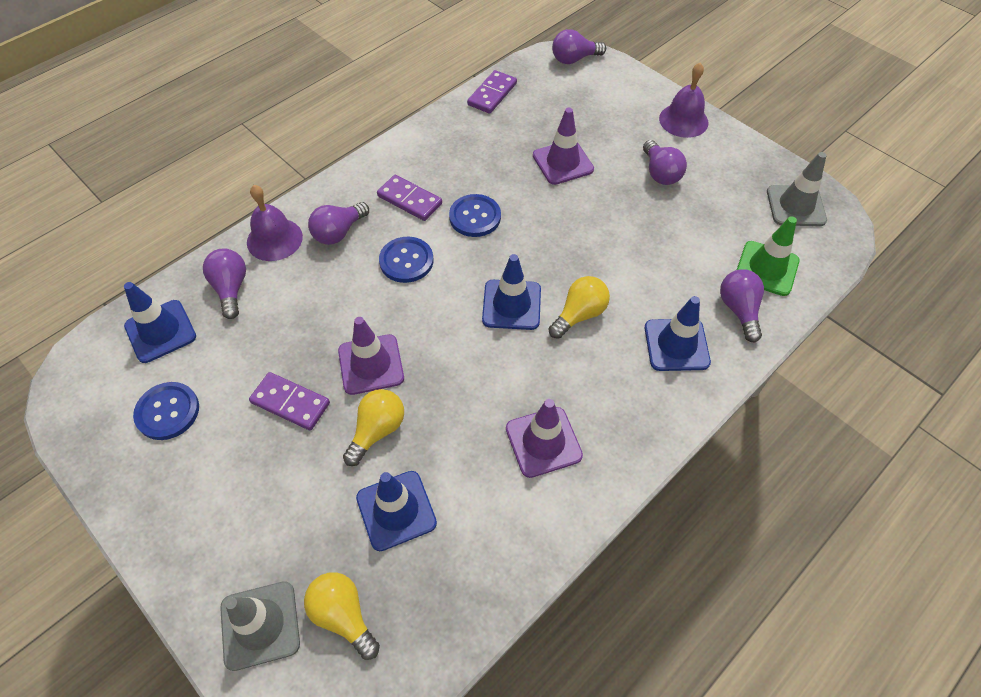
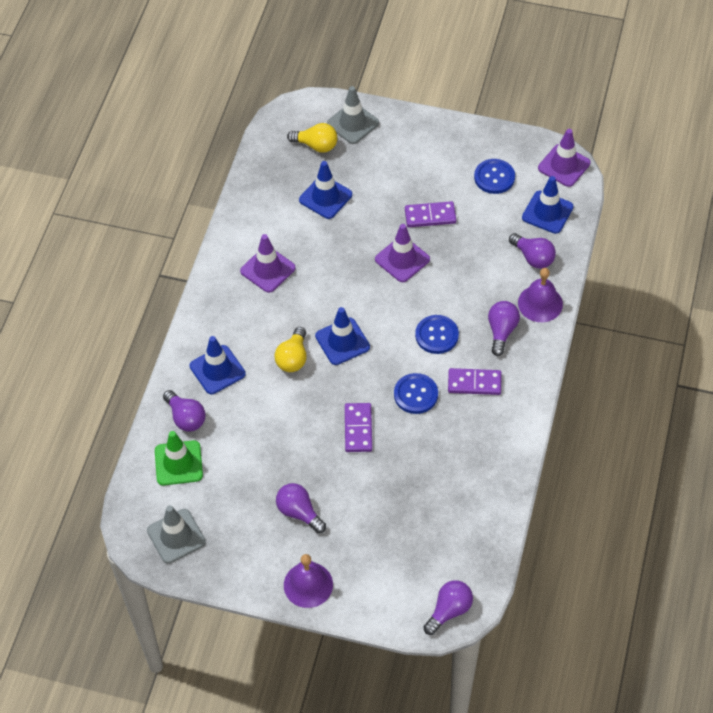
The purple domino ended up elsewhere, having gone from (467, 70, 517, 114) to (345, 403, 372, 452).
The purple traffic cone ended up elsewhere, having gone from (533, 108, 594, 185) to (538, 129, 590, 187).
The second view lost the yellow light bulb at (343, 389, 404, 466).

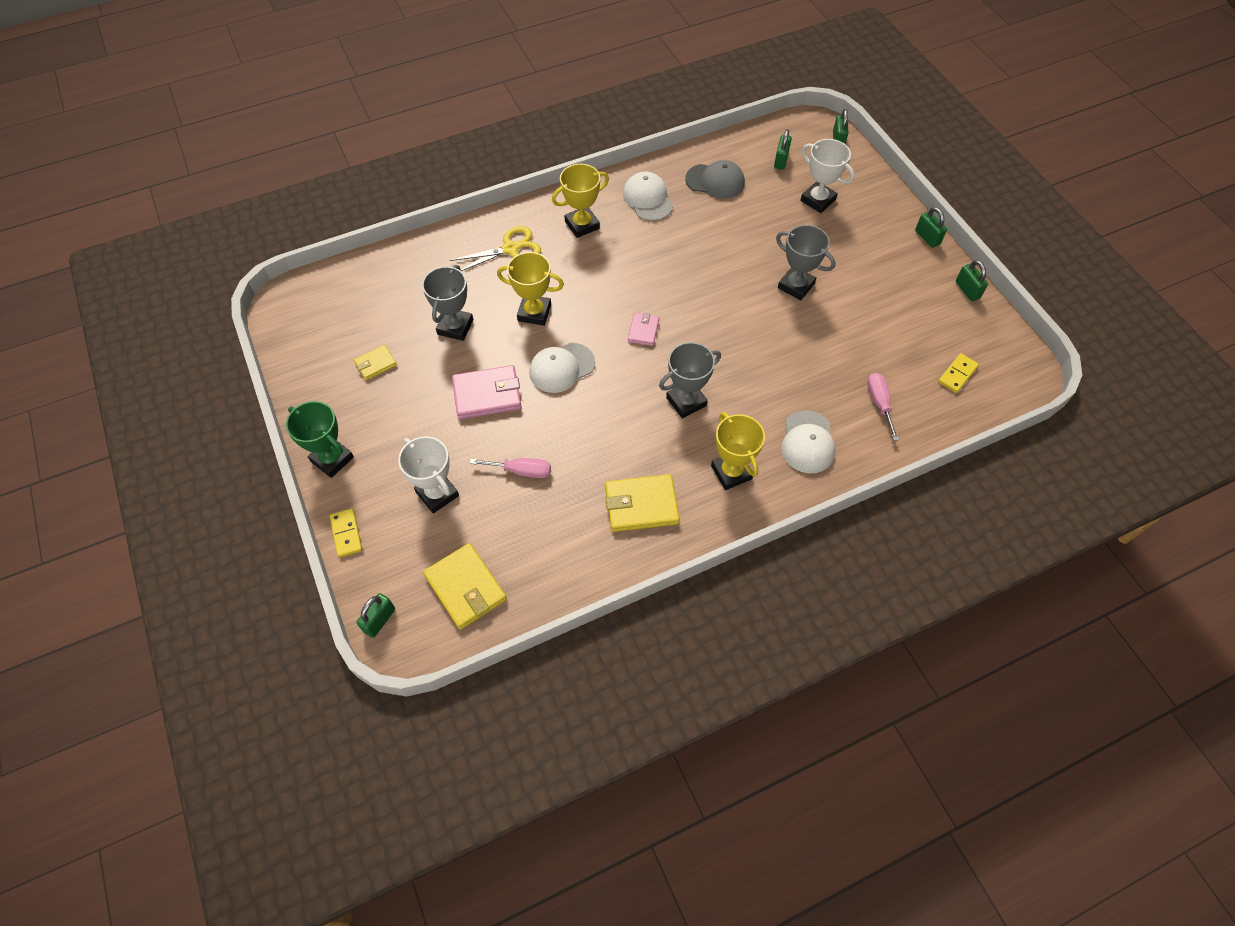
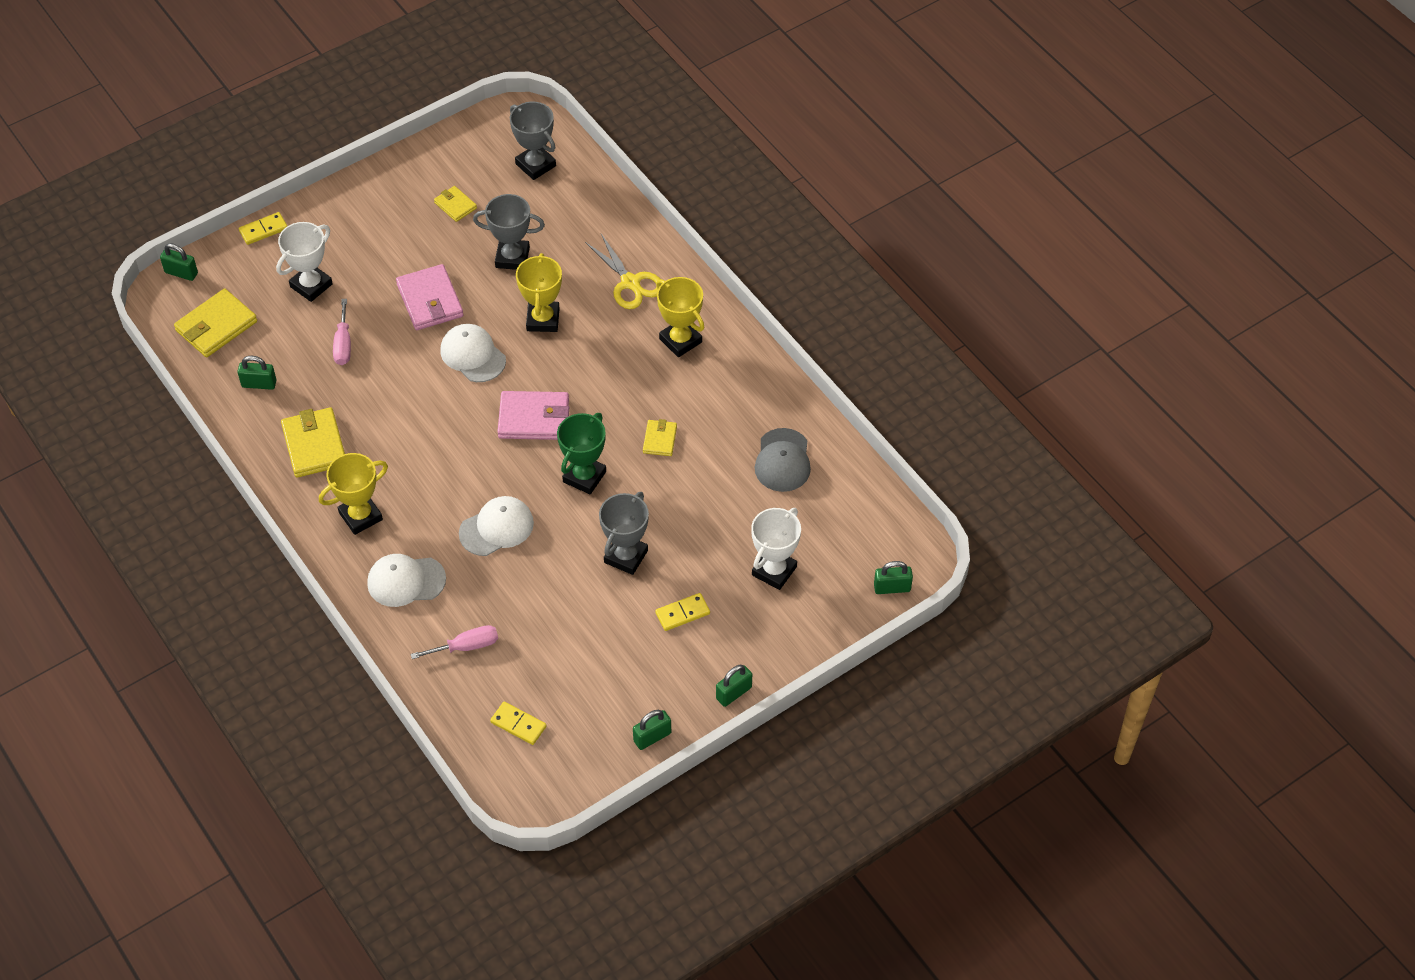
The green padlock ended up elsewhere, having gone from (774, 129, 792, 170) to (237, 356, 277, 390).
The white cap ended up elsewhere, having gone from (623, 172, 673, 221) to (459, 496, 534, 556).
The size of the pink wallet at (628, 313, 659, 346) changed by a factor of 1.79.
The grey trophy ended up elsewhere, having gone from (659, 342, 721, 418) to (510, 101, 556, 180).
The green trophy ended up elsewhere, having gone from (286, 401, 354, 478) to (557, 413, 606, 494).
The second view gained the yellow wallet at (643, 419, 677, 456).
The second view gained the yellow domino at (655, 593, 710, 631).

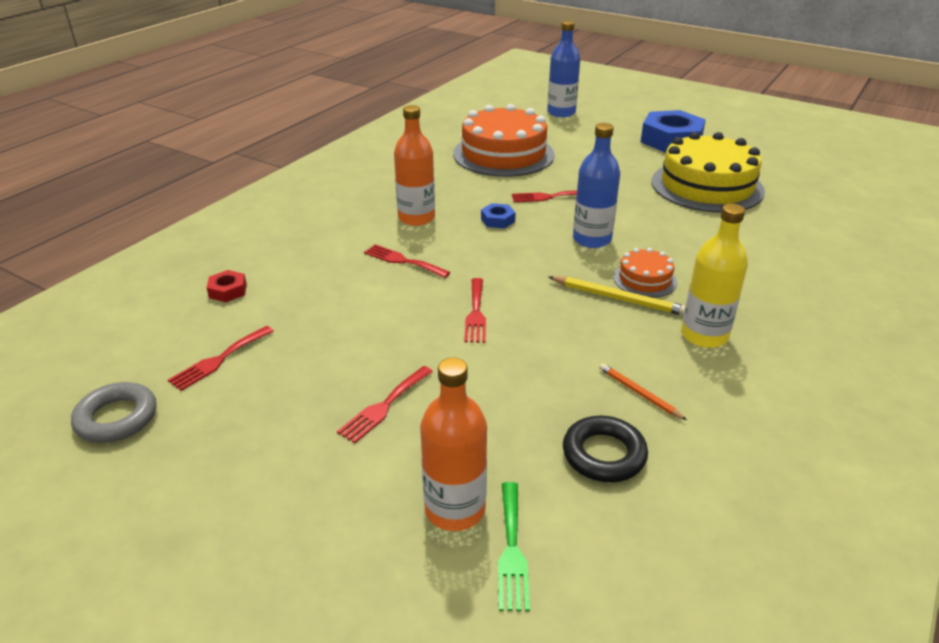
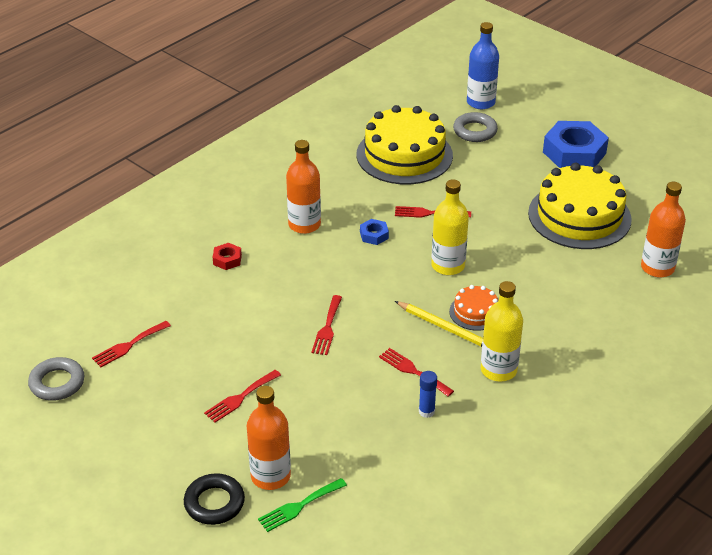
The black ring ended up elsewhere, having gone from (563, 416, 648, 482) to (184, 473, 245, 525).
The red nut ended up elsewhere, having gone from (207, 270, 247, 302) to (213, 243, 242, 270).
The green fork at (498, 482, 530, 611) ended up facing another way, 45 degrees clockwise from before.
What was the orange cake at (453, 104, 555, 177) turned into the yellow cake at (357, 105, 453, 184).
The red fork ended up elsewhere, having gone from (364, 244, 450, 278) to (379, 348, 454, 397).
Where the orange pencil stood at (599, 363, 687, 420), the blue glue stick came to stand at (419, 371, 437, 418).
What was the blue bottle at (573, 123, 620, 248) turned into the yellow bottle at (431, 179, 469, 275).
The second view gained the grey ring at (453, 112, 498, 142).
The second view gained the orange bottle at (641, 182, 686, 277).

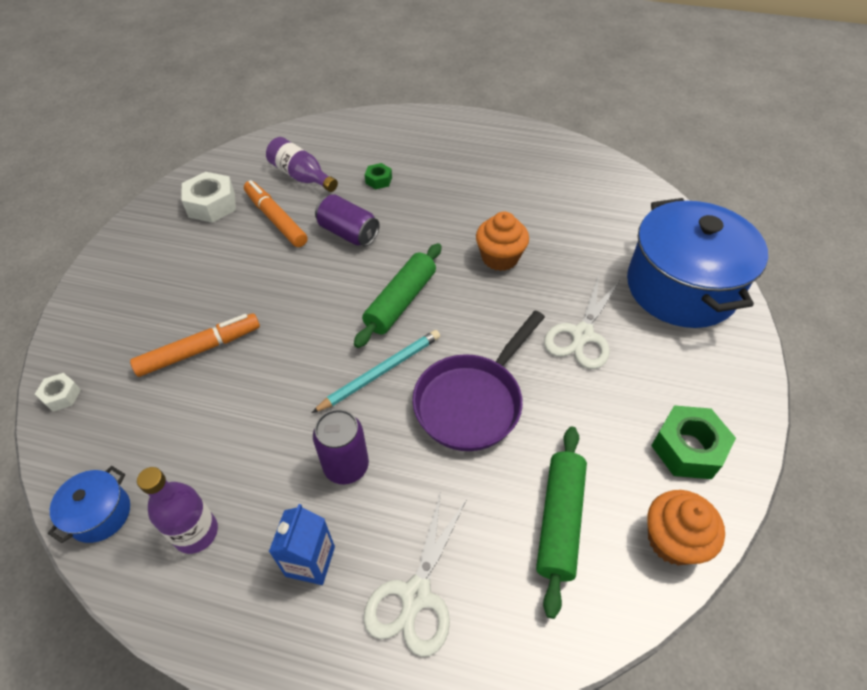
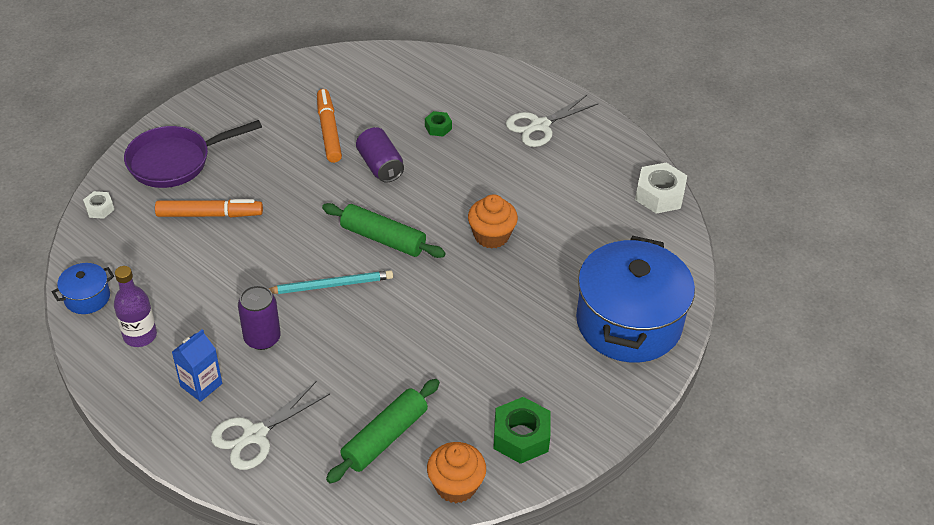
The purple pan ended up elsewhere, having gone from (412, 311, 545, 451) to (124, 120, 262, 188).
The green rolling pin at (354, 243, 442, 348) ended up facing another way, 60 degrees clockwise from before.
The white scissors ended up elsewhere, having gone from (544, 275, 620, 369) to (506, 95, 599, 147).
The white nut ended up elsewhere, having gone from (181, 172, 236, 223) to (635, 163, 687, 214).
The second view lost the purple bottle at (266, 137, 338, 192).

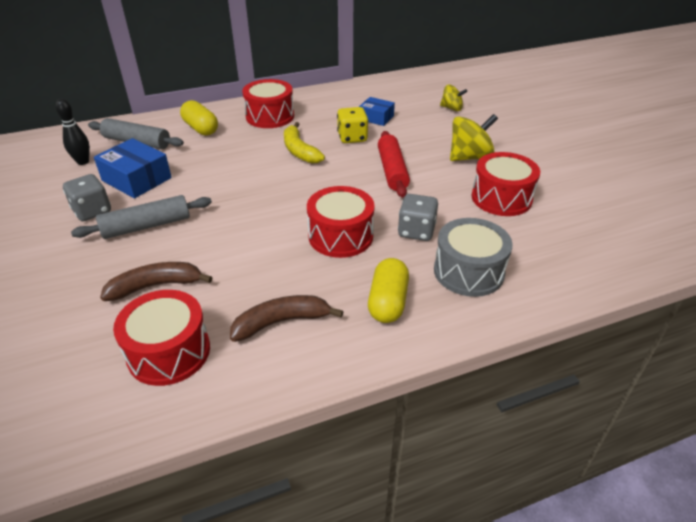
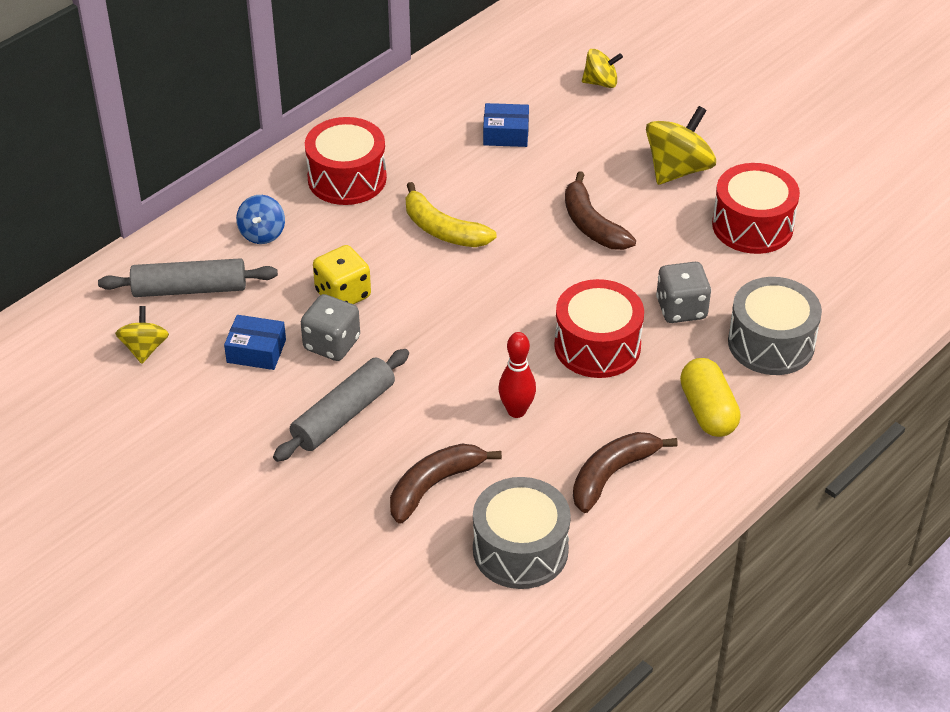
Where the black bowling pin stood at (55, 99, 90, 165), the yellow spinning top came to stand at (115, 306, 169, 364).
The size of the blue box at (94, 138, 172, 198) changed by a factor of 0.62.
Where the yellow capsule stood at (180, 100, 218, 136), the blue spinning top came to stand at (236, 195, 285, 244).
The grey dice ended up elsewhere, having gone from (63, 174, 111, 221) to (301, 294, 360, 361).
The yellow dice ended up elsewhere, having gone from (337, 107, 369, 143) to (313, 245, 371, 304).
What was the red drum at (113, 290, 210, 386) turned into the grey drum at (473, 477, 571, 589).
The second view gained the red bowling pin at (498, 332, 536, 418).
Where the red rolling pin stood at (378, 131, 410, 198), the brown banana came to stand at (565, 171, 636, 250).

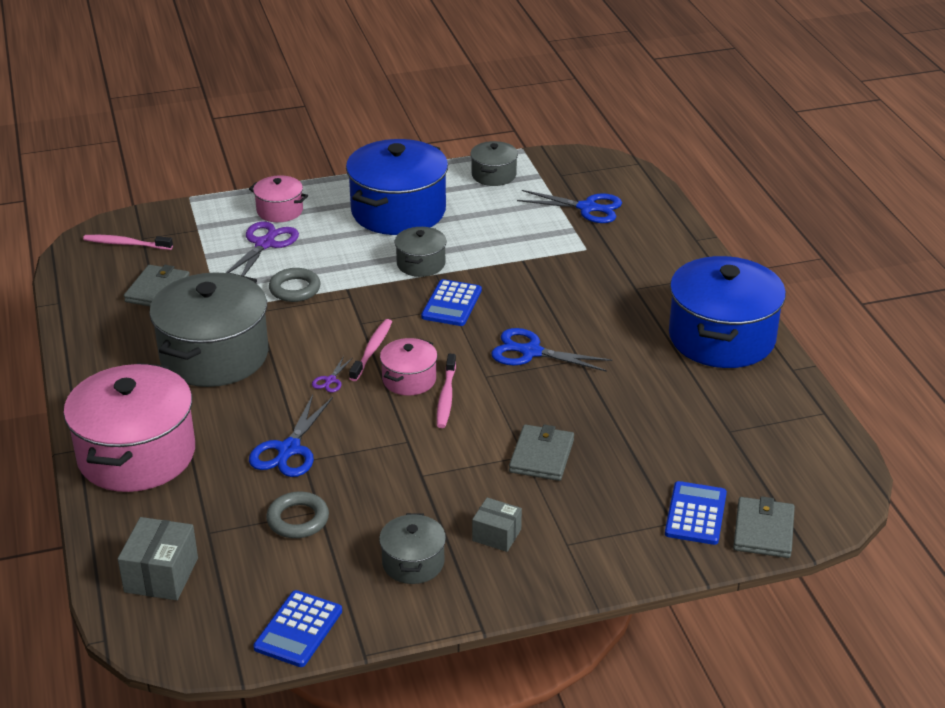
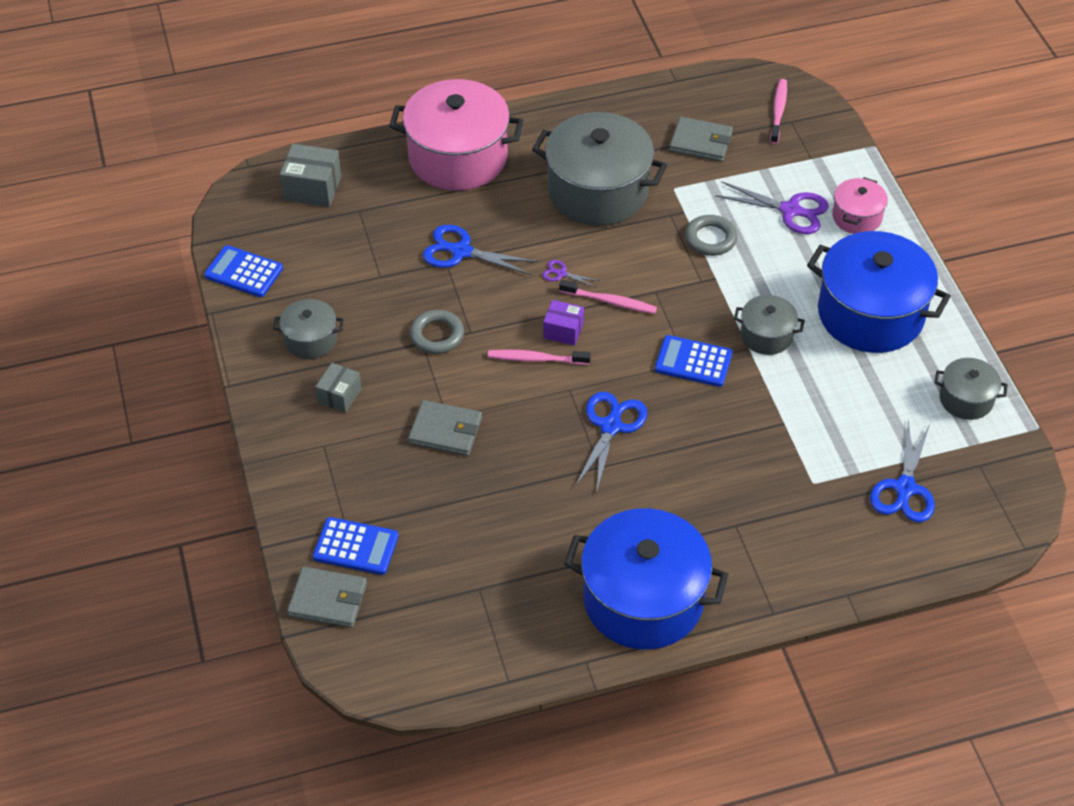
The grey ring ended up elsewhere, having gone from (266, 492, 329, 538) to (410, 310, 464, 354).
Where the pink pot stood at (380, 338, 437, 395), the purple box came to stand at (543, 300, 584, 346).

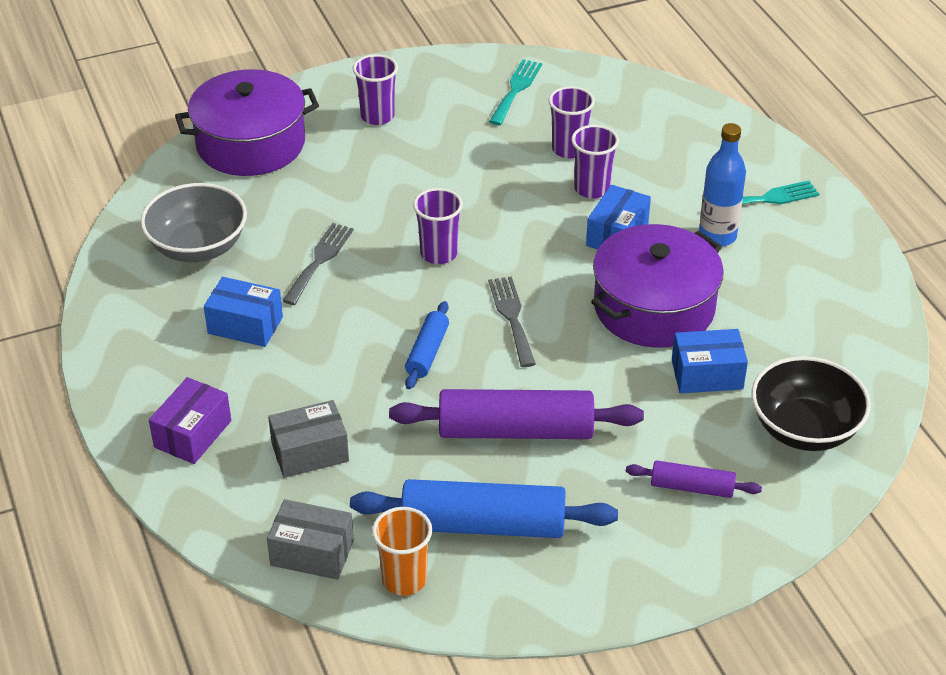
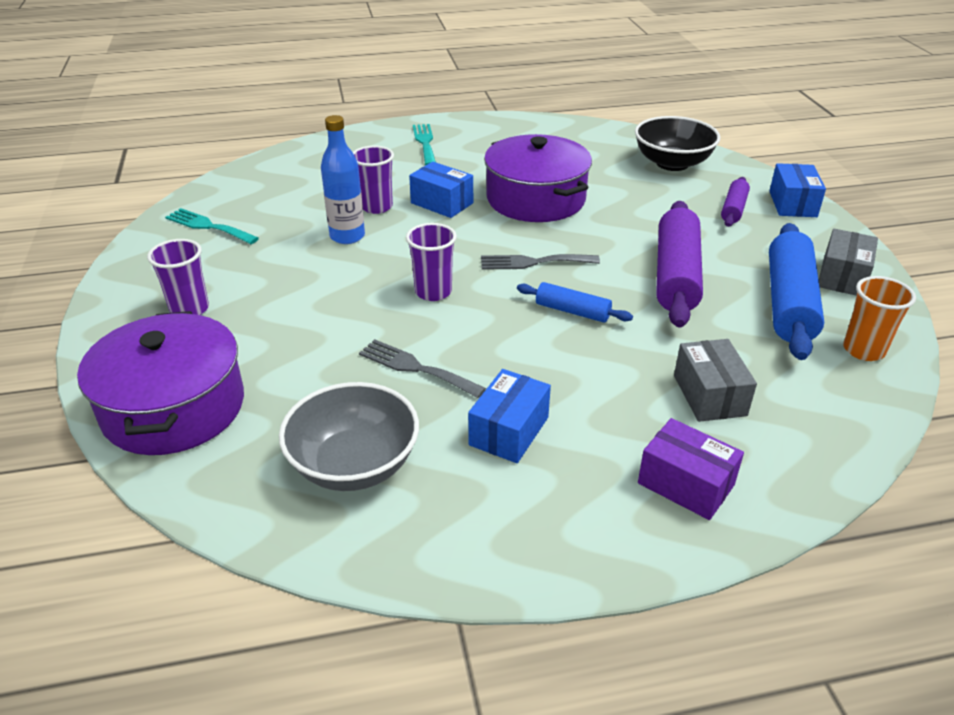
The blue bottle ended up elsewhere, having gone from (699, 123, 746, 247) to (321, 115, 365, 244).
The blue box ended up elsewhere, having gone from (672, 329, 748, 393) to (769, 163, 826, 217).
The grey box ended up elsewhere, having gone from (267, 499, 354, 580) to (819, 229, 878, 296).
The second view lost the purple cup at (548, 86, 595, 159).

